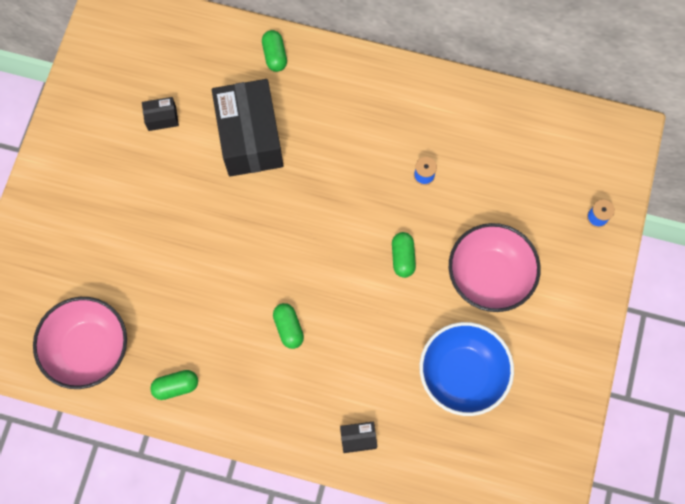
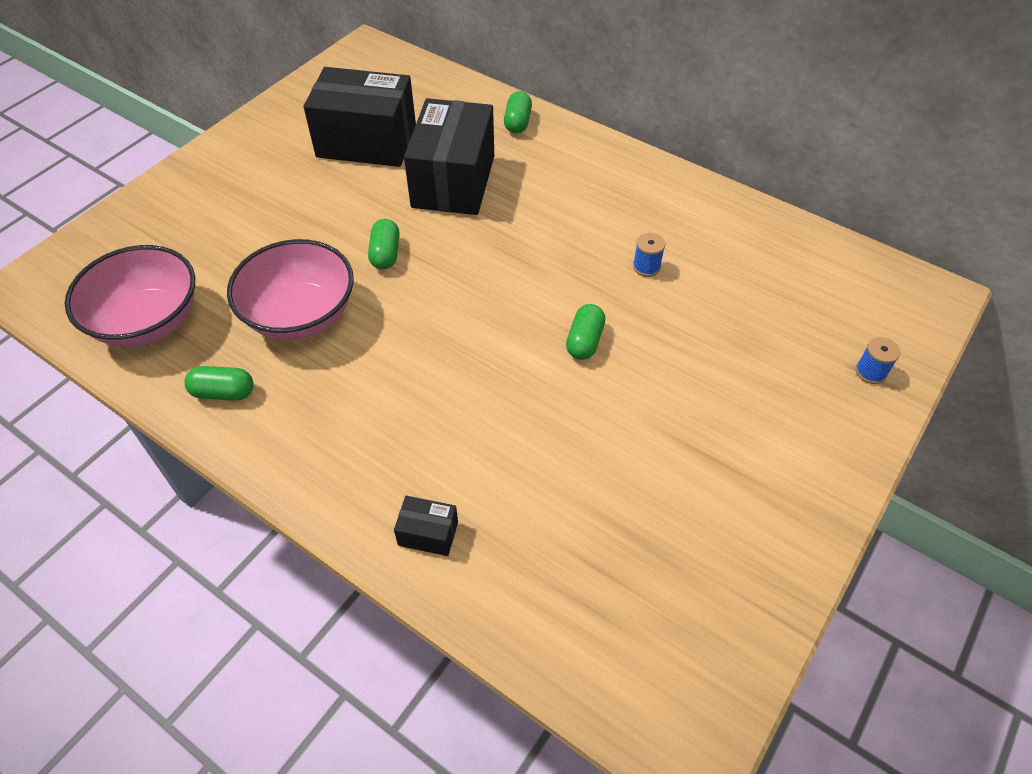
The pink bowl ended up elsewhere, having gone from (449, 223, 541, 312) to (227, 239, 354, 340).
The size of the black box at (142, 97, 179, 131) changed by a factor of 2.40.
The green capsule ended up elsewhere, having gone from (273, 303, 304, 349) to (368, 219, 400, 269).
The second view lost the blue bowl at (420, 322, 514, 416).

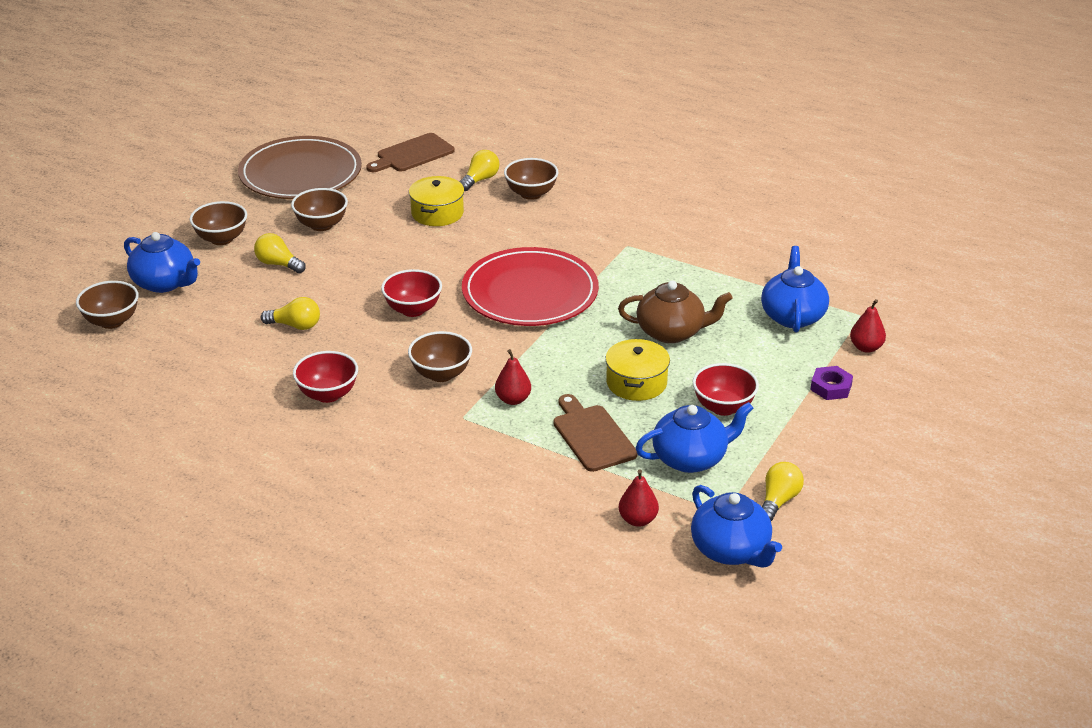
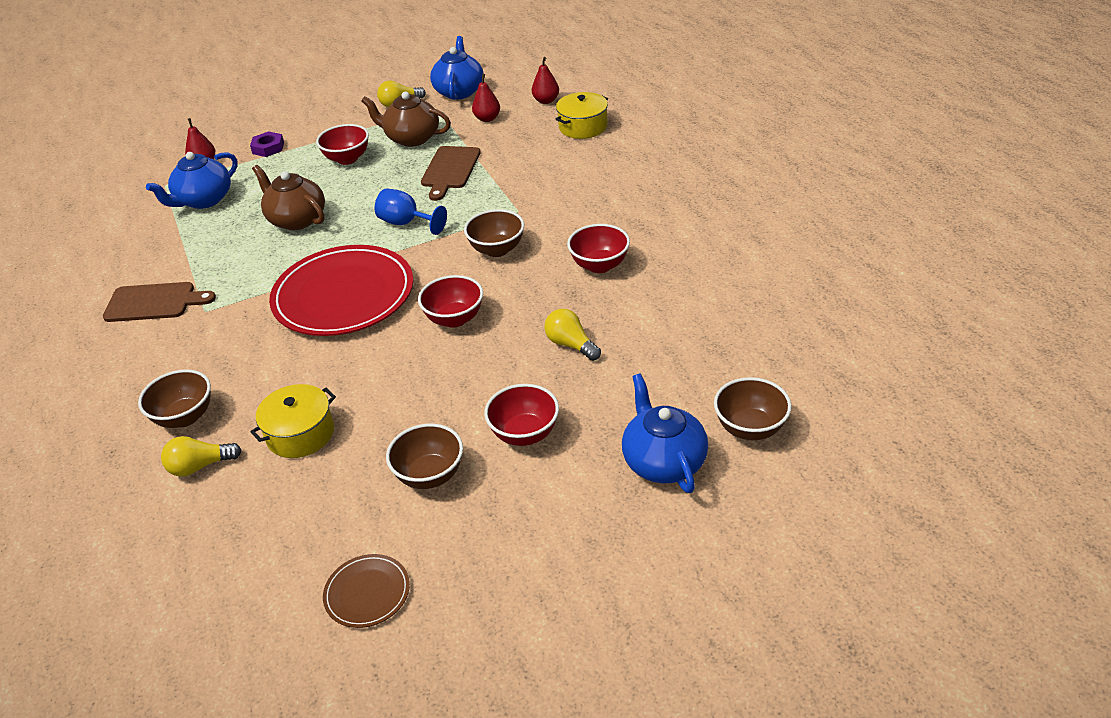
The brown cutting board ended up elsewhere, having gone from (366, 133, 455, 172) to (103, 282, 216, 322).
The size of the brown plate at (238, 136, 362, 199) changed by a factor of 0.45.
What was the blue teapot at (636, 402, 754, 473) turned into the brown teapot at (361, 92, 451, 147).
The second view gained the blue goblet at (375, 188, 447, 235).
Where the yellow light bulb stood at (254, 233, 306, 273), the red bowl came to stand at (484, 384, 559, 446).
The red pear ended up elsewhere, having gone from (495, 349, 531, 405) to (532, 57, 559, 104).
The yellow pot ended up elsewhere, having gone from (605, 339, 670, 401) to (556, 92, 608, 139).
The second view lost the brown bowl at (190, 201, 247, 245).

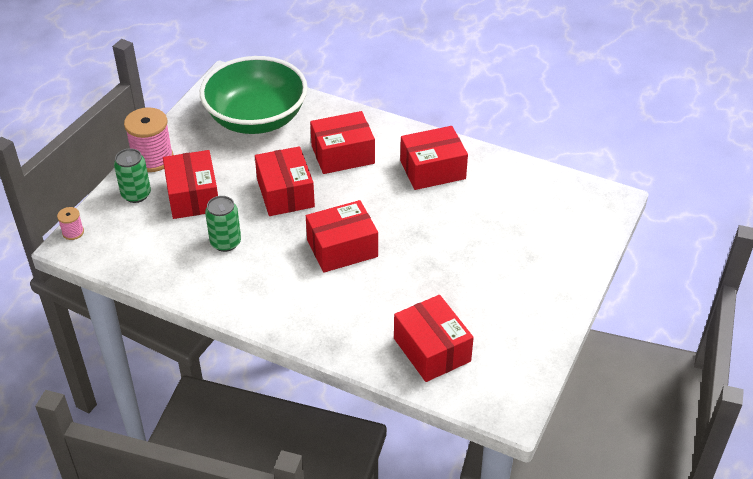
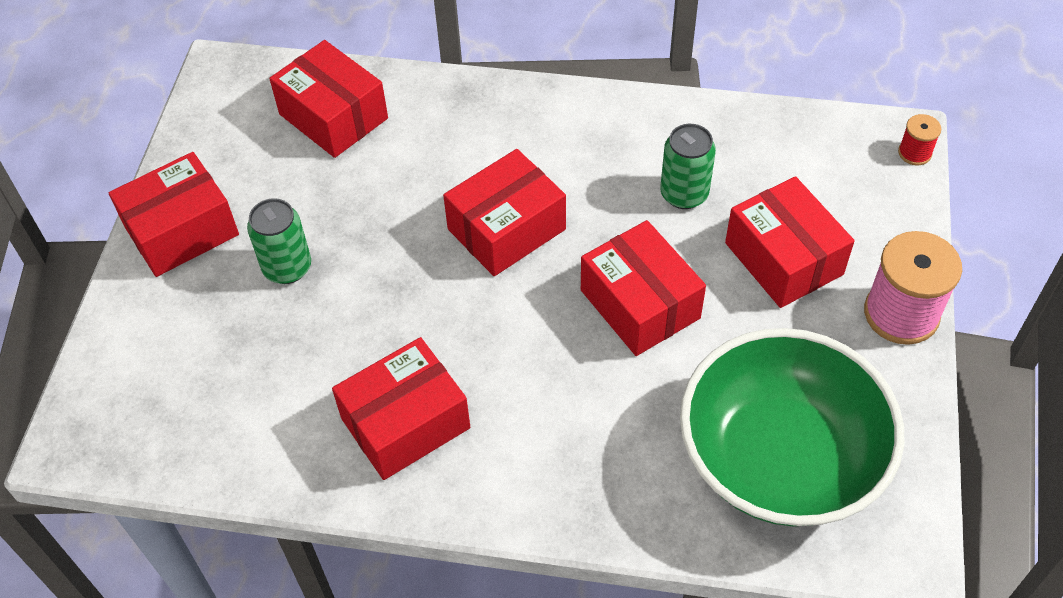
The red box ended up elsewhere, having gone from (310, 111, 375, 174) to (109, 152, 239, 277).
The green can ended up elsewhere, having gone from (114, 148, 151, 203) to (247, 198, 311, 284).
What was the pink spool at (57, 207, 84, 240) turned into the red spool at (898, 114, 941, 165).

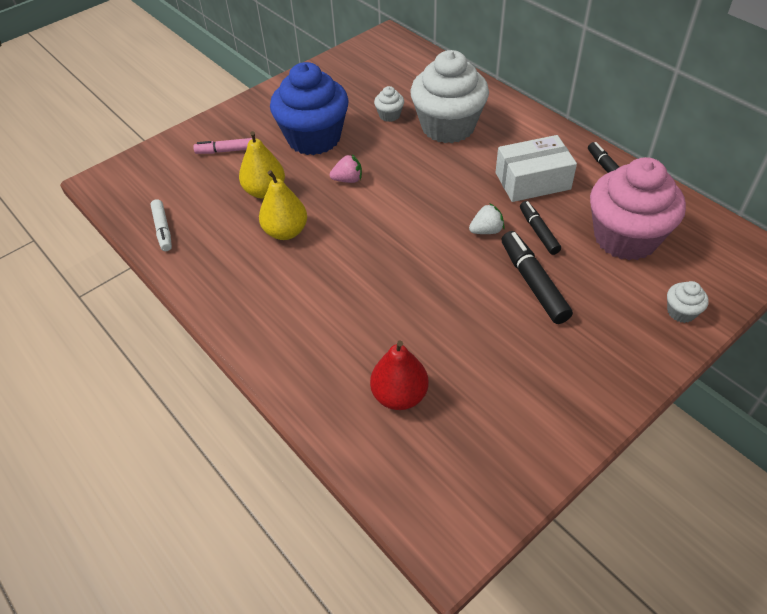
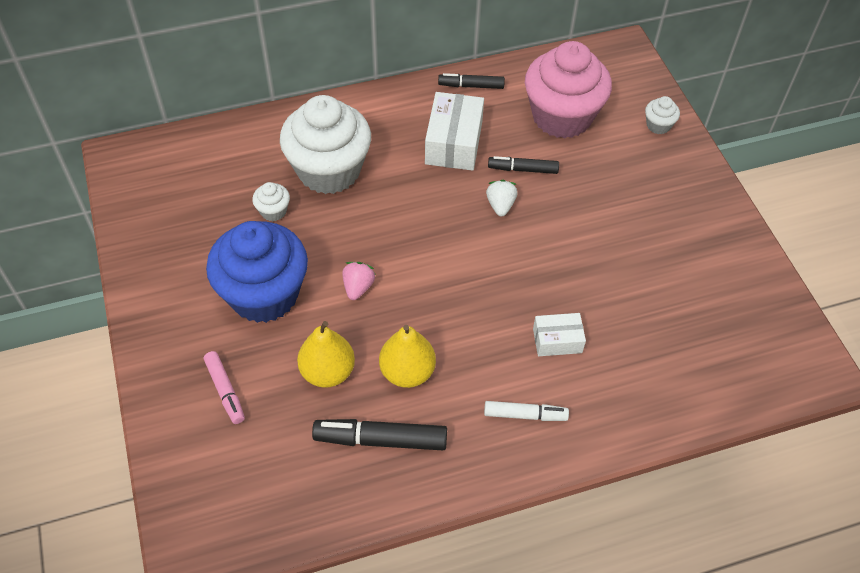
The pink marker at (193, 138, 252, 154) ended up facing another way, 45 degrees counterclockwise from before.
The black marker ended up elsewhere, having gone from (502, 231, 573, 324) to (312, 419, 447, 450).
The white marker ended up elsewhere, having gone from (151, 199, 172, 251) to (484, 401, 569, 421).
The second view gained the white box at (533, 313, 586, 356).
The second view lost the red pear at (370, 341, 429, 410).

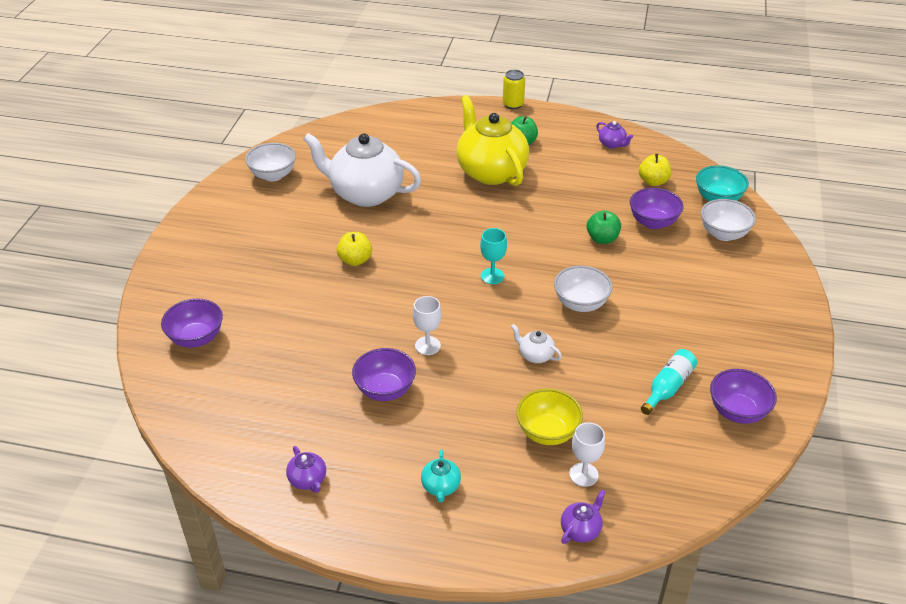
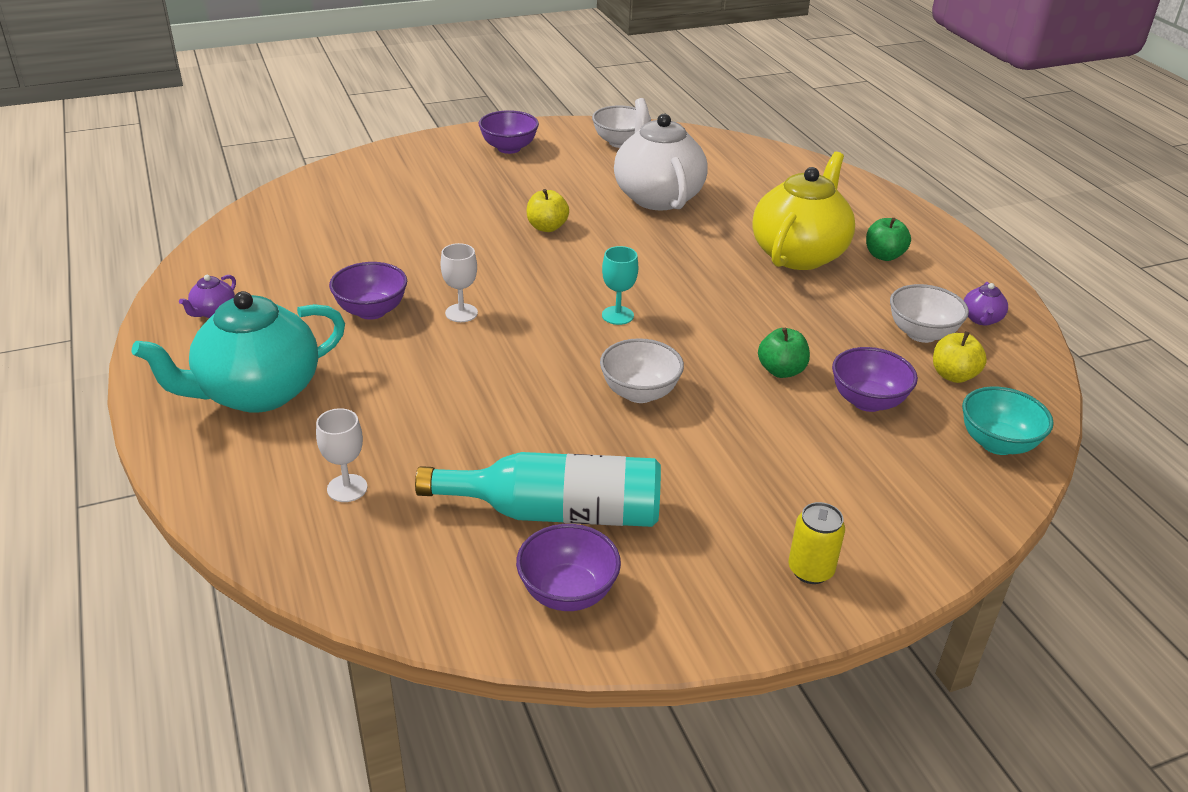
The size of the turquoise teapot at (421, 449, 461, 502) changed by a factor of 2.50.
The size of the turquoise bottle at (641, 349, 697, 415) changed by a factor of 1.82.
The purple bowl ended up elsewhere, having gone from (161, 299, 223, 348) to (479, 110, 539, 154).
The yellow can ended up elsewhere, having gone from (503, 70, 525, 109) to (789, 502, 845, 584).
The white bowl ended up elsewhere, having gone from (701, 199, 756, 241) to (890, 284, 969, 343).
The second view lost the white teapot at (511, 324, 562, 363).
The second view lost the yellow bowl at (516, 389, 583, 445).
The second view lost the purple teapot at (561, 489, 606, 544).

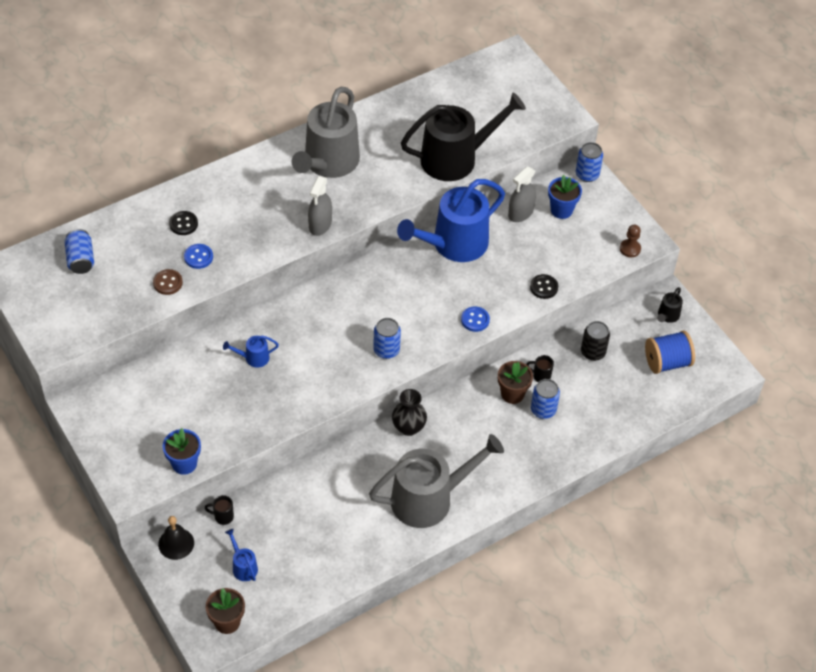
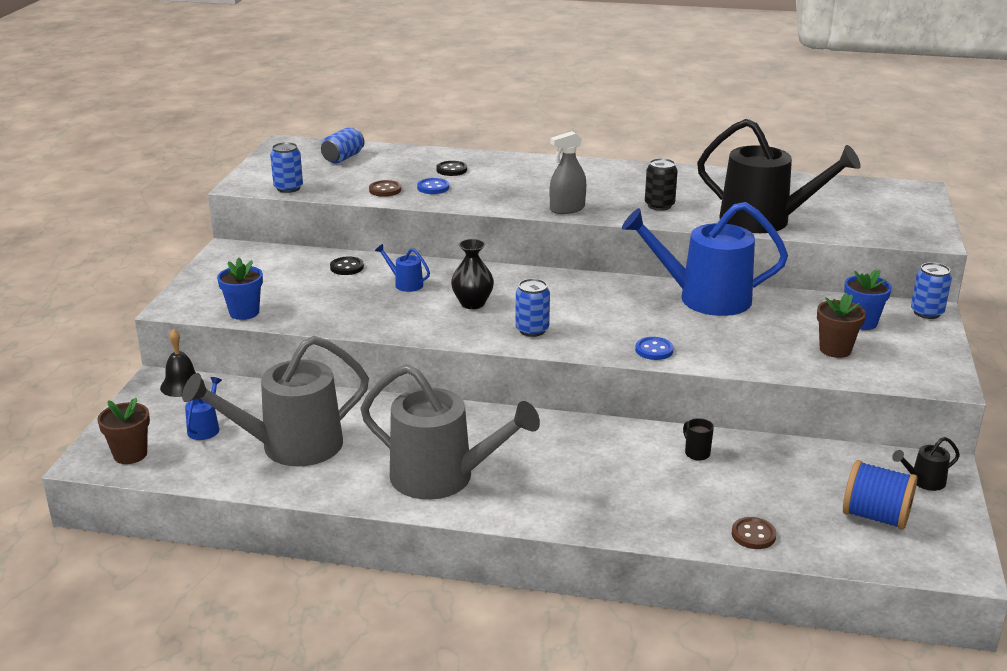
The grey watering can ended up elsewhere, having gone from (291, 87, 360, 178) to (182, 336, 369, 467).
The blue can ended up elsewhere, having gone from (531, 379, 560, 419) to (270, 142, 303, 193).
The black button ended up elsewhere, having gone from (530, 274, 558, 299) to (330, 256, 364, 275).
The black vase ended up elsewhere, having gone from (392, 389, 427, 436) to (451, 239, 494, 309).
The black can ended up elsewhere, having gone from (581, 321, 610, 361) to (645, 158, 678, 211).
The second view gained the brown button at (731, 517, 777, 549).
The brown flower pot ended up elsewhere, having gone from (498, 361, 533, 404) to (817, 292, 866, 358).
The second view lost the black mug at (205, 495, 234, 525).
The second view lost the grey spray bottle at (508, 167, 536, 222).
The second view lost the brown pawn at (620, 225, 641, 257).

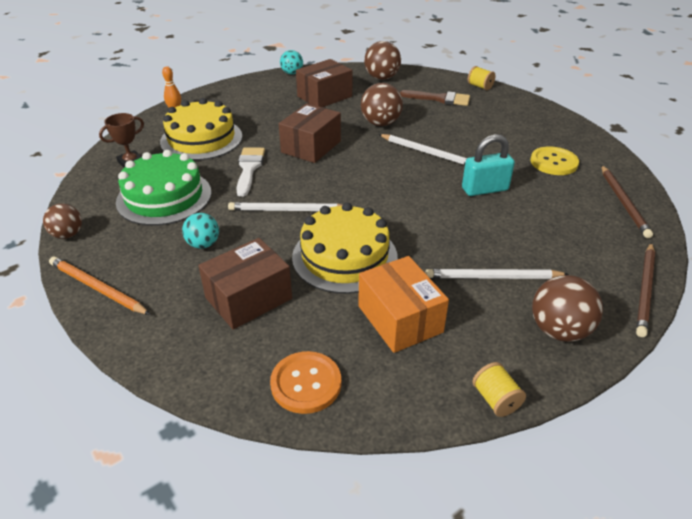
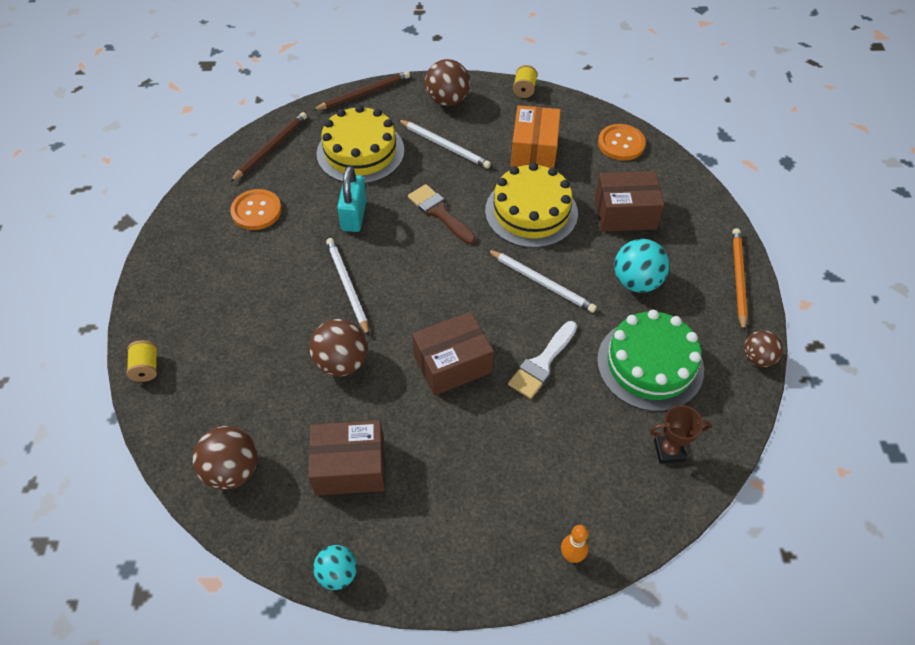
What was the yellow button at (530, 146, 579, 175) turned into the orange button at (230, 189, 282, 230).
The yellow cake ended up elsewhere, having gone from (160, 98, 242, 161) to (317, 105, 404, 184).
The turquoise padlock at (462, 134, 515, 196) ended up facing another way, 75 degrees clockwise from before.
The brown brush ended up elsewhere, having gone from (400, 90, 470, 106) to (408, 184, 476, 244).
The size of the turquoise ball at (182, 213, 219, 249) changed by a factor of 1.55.
The orange pencil at (49, 257, 151, 315) ended up facing another way, 150 degrees counterclockwise from before.

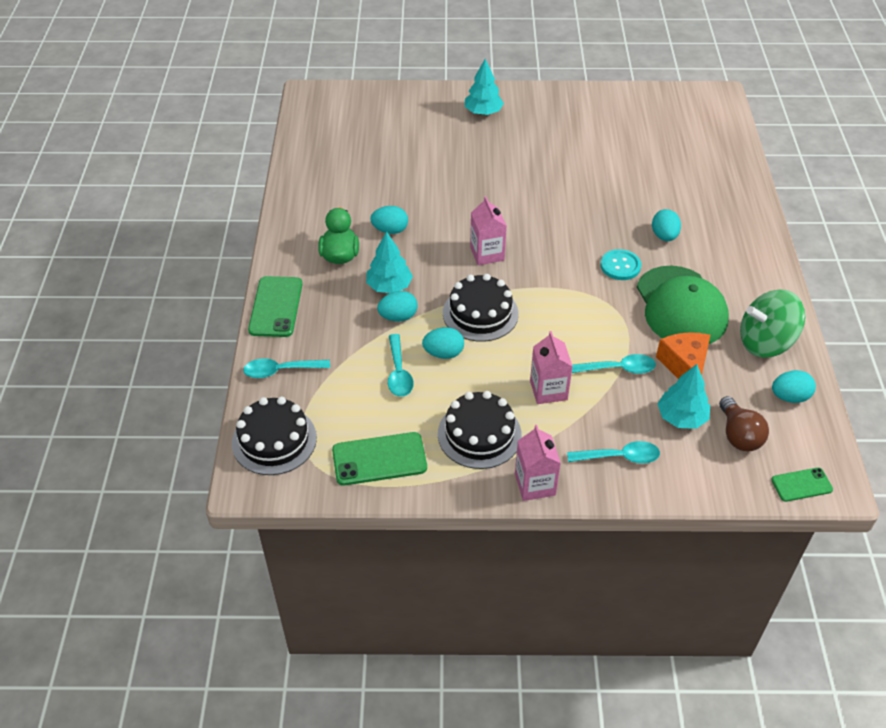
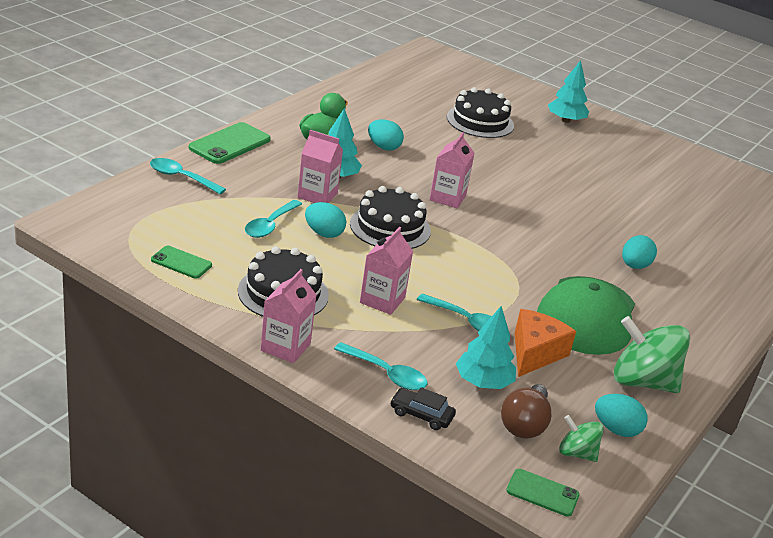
The size of the green phone at (332, 432, 427, 486) changed by a factor of 0.60.
Where the turquoise egg stood at (377, 291, 418, 321), the pink carton came to stand at (297, 130, 343, 203).
The second view gained the black car at (390, 387, 456, 430).
The black cake ended up elsewhere, having gone from (232, 397, 317, 475) to (447, 87, 514, 138).
The second view gained the green spinning top at (559, 415, 604, 462).
The second view lost the turquoise button at (600, 249, 641, 280).

